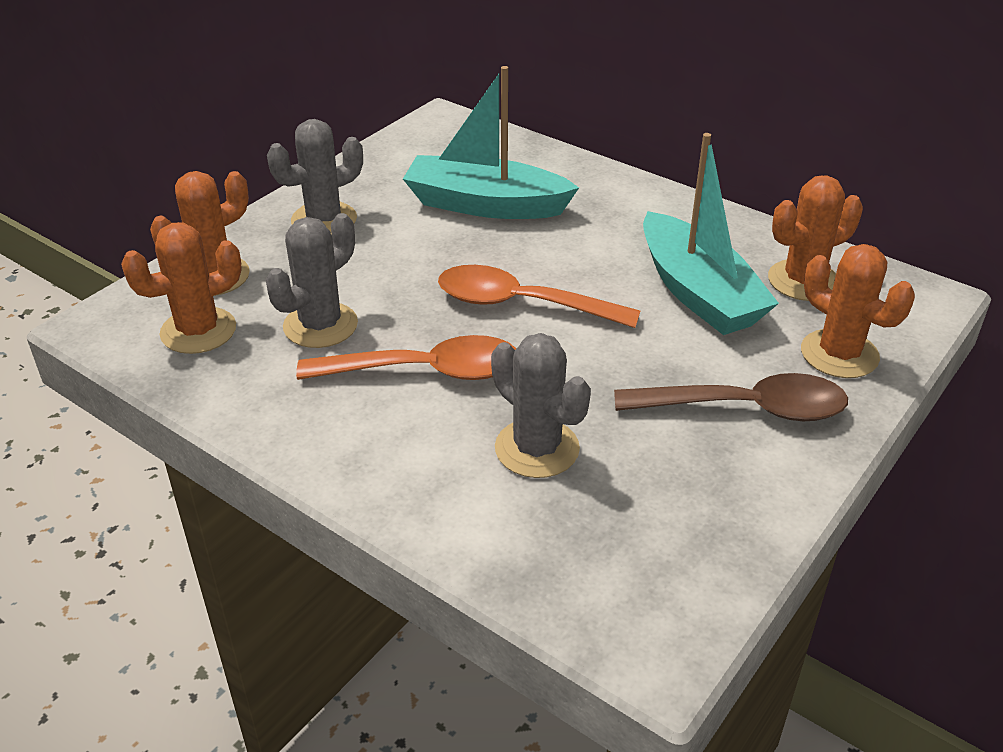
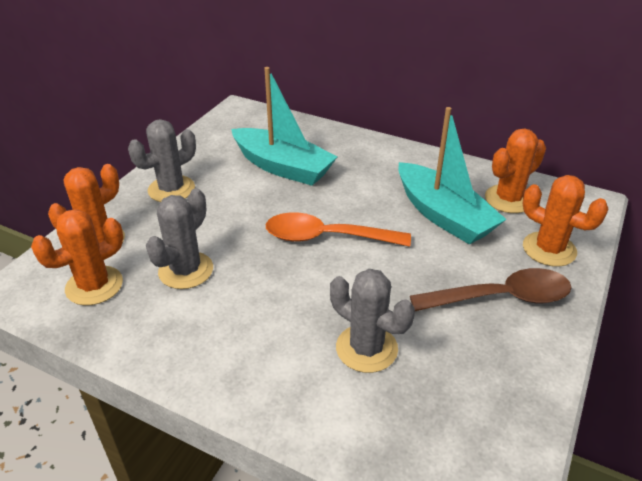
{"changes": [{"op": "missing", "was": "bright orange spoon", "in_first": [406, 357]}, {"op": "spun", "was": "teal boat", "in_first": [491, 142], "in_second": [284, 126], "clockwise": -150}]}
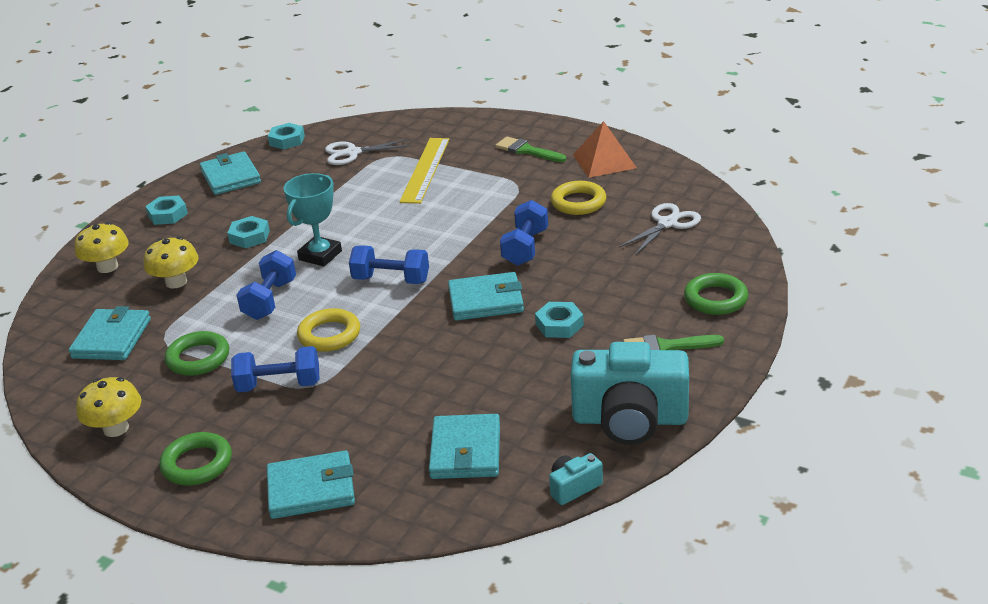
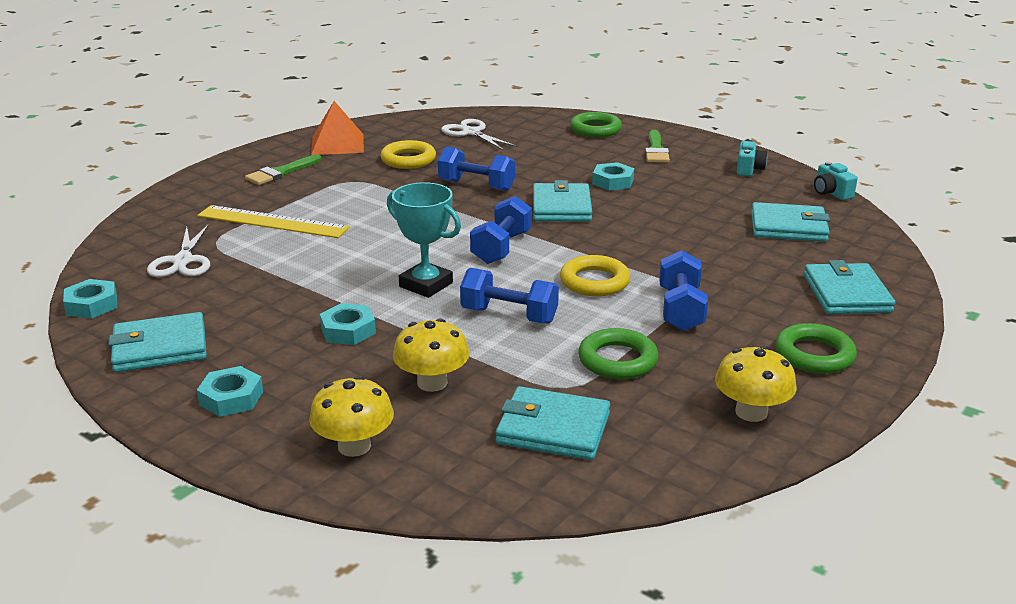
{"changes": [{"op": "size", "was": "teal photo camera", "in_first": [630, 393], "in_second": [752, 158], "ratio": 0.44}]}
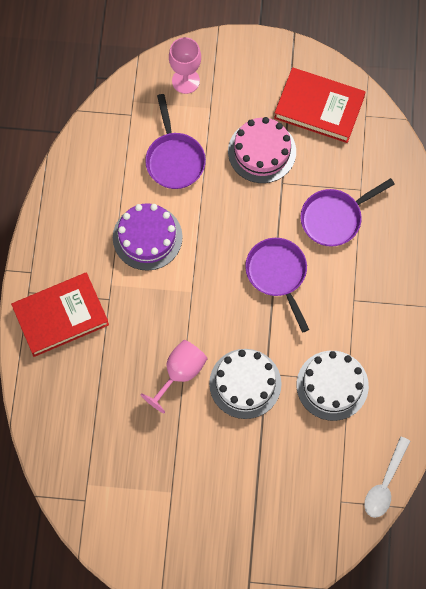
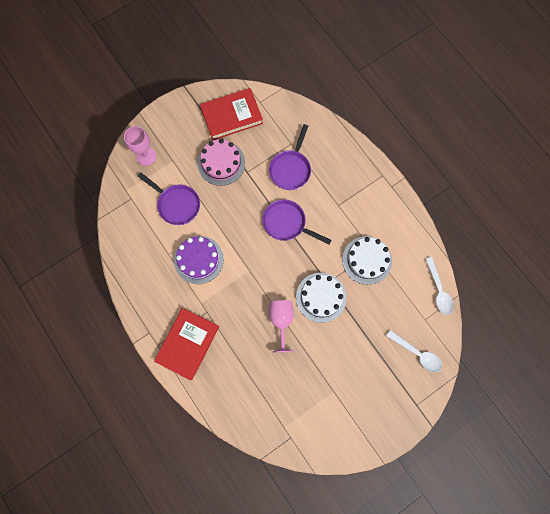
{"changes": [{"op": "appeared", "now": "white spoon", "in_second": [414, 351]}]}
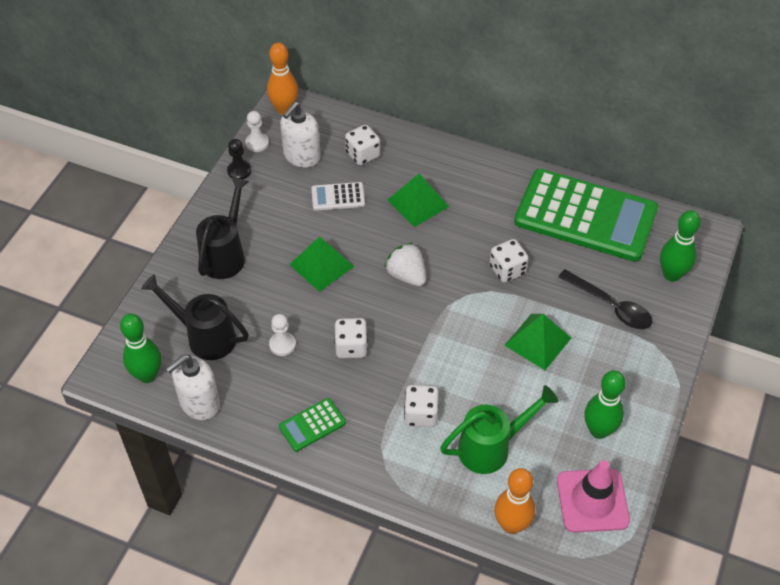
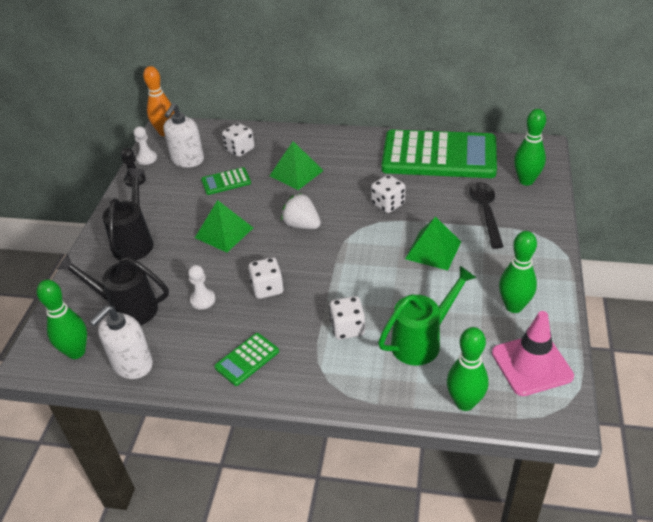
{"changes": [{"op": "colour", "was": "white adding machine", "now": "green adding machine", "in_first": [338, 196], "in_second": [226, 181]}, {"op": "colour", "was": "bright orange tenpin", "now": "green tenpin", "in_first": [514, 501], "in_second": [468, 369]}, {"op": "spun", "was": "ebony spoon", "in_first": [605, 299], "in_second": [486, 215], "clockwise": -120}]}
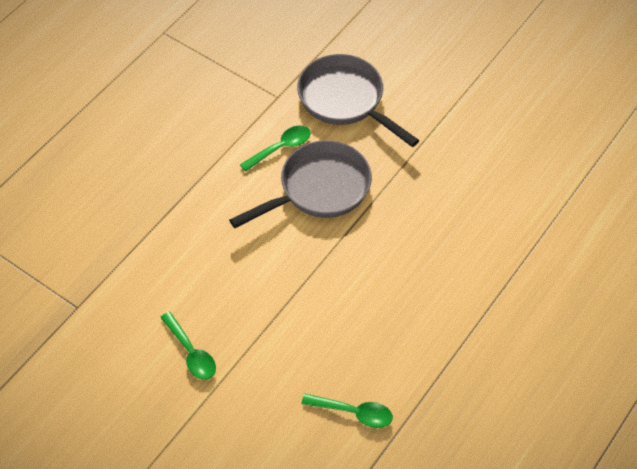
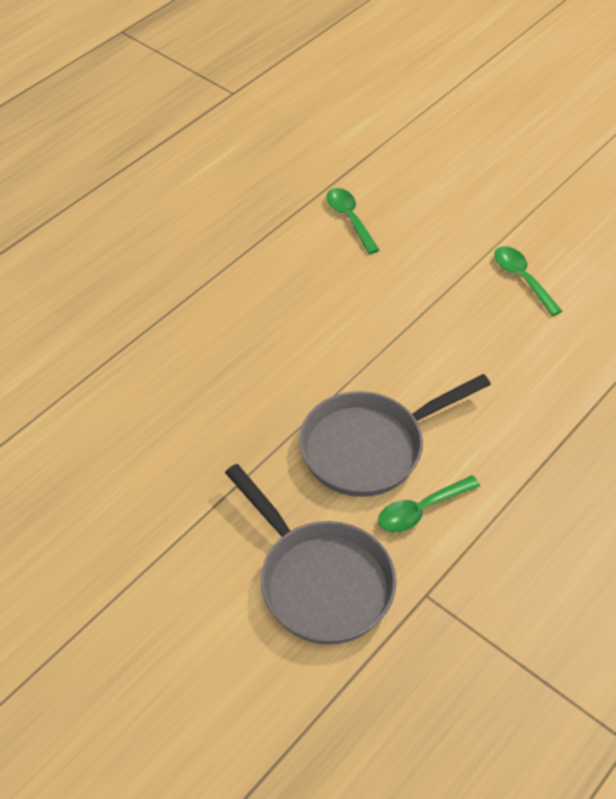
{"changes": [{"op": "spun", "was": "green spoon", "in_first": [347, 411], "in_second": [352, 221], "clockwise": 45}]}
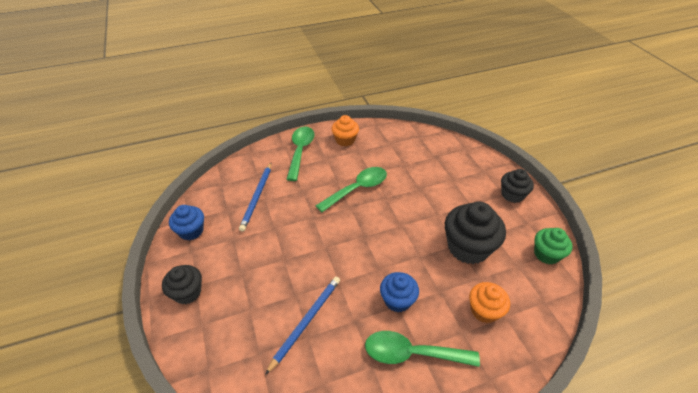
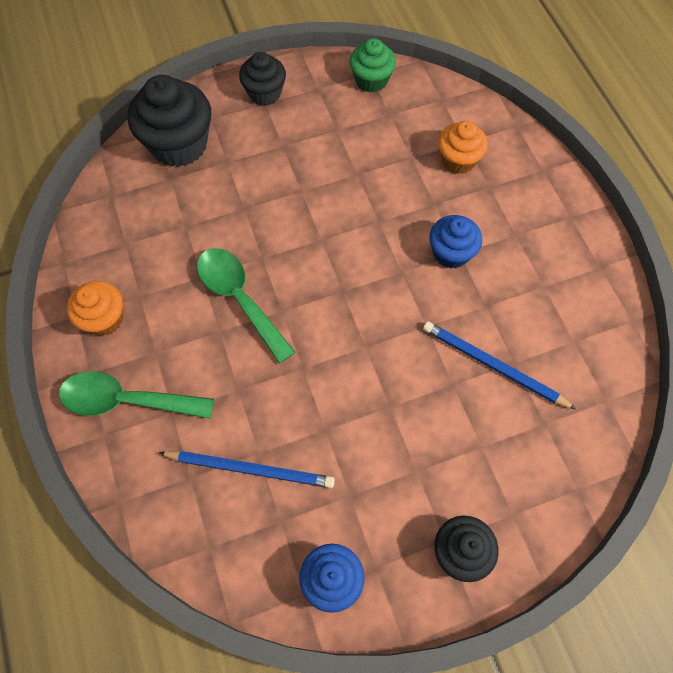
{"changes": [{"op": "missing", "was": "green spoon", "in_first": [422, 349]}, {"op": "relocated", "was": "ebony muffin", "in_first": [475, 233], "in_second": [169, 121]}]}
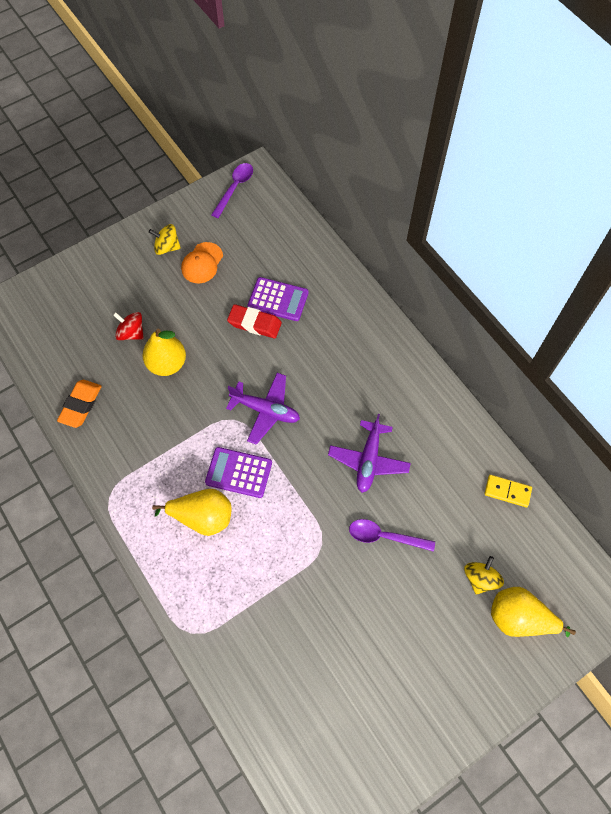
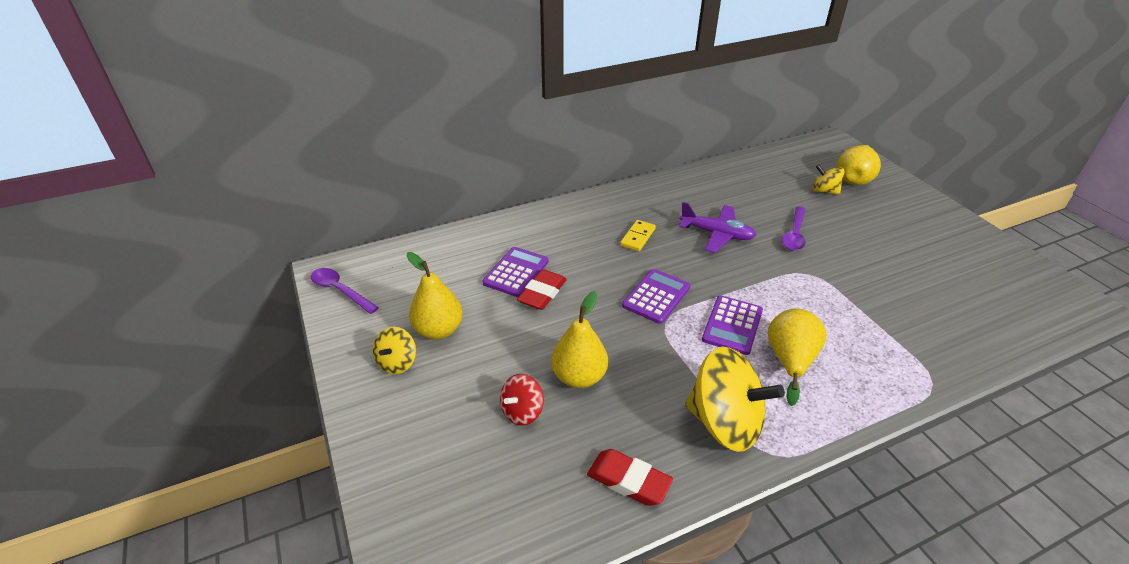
{"changes": [{"op": "appeared", "now": "bright yellow spinning top", "in_second": [735, 399]}, {"op": "relocated", "was": "bright yellow domino piece", "in_first": [508, 491], "in_second": [638, 235]}, {"op": "exchanged", "was": "bright orange peaked cap", "now": "bright yellow pear fruit", "in_first": [202, 262], "in_second": [435, 296]}, {"op": "exchanged", "was": "violet plane", "now": "violet adding machine", "in_first": [263, 409], "in_second": [656, 296]}, {"op": "colour", "was": "bright orange eraser", "now": "red eraser", "in_first": [79, 404], "in_second": [630, 477]}]}
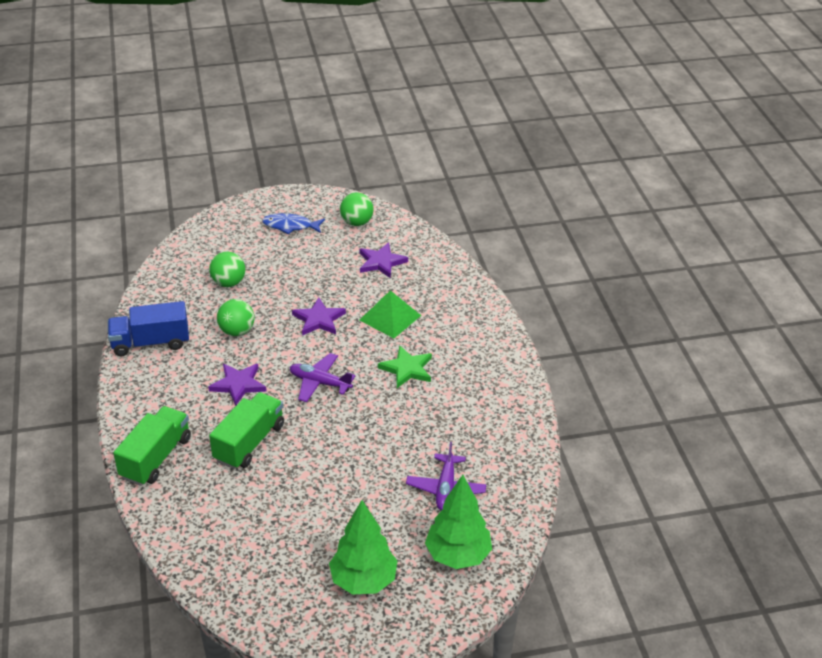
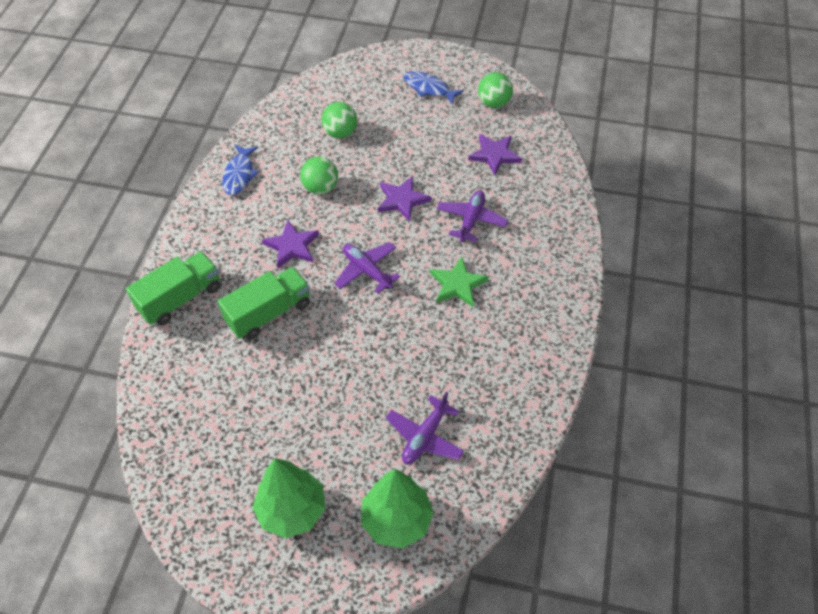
{"changes": [{"op": "exchanged", "was": "royal blue toy truck", "now": "royal blue toy fish", "in_first": [148, 328], "in_second": [240, 170]}, {"op": "exchanged", "was": "green pyramid shape", "now": "violet plane", "in_first": [390, 314], "in_second": [472, 216]}]}
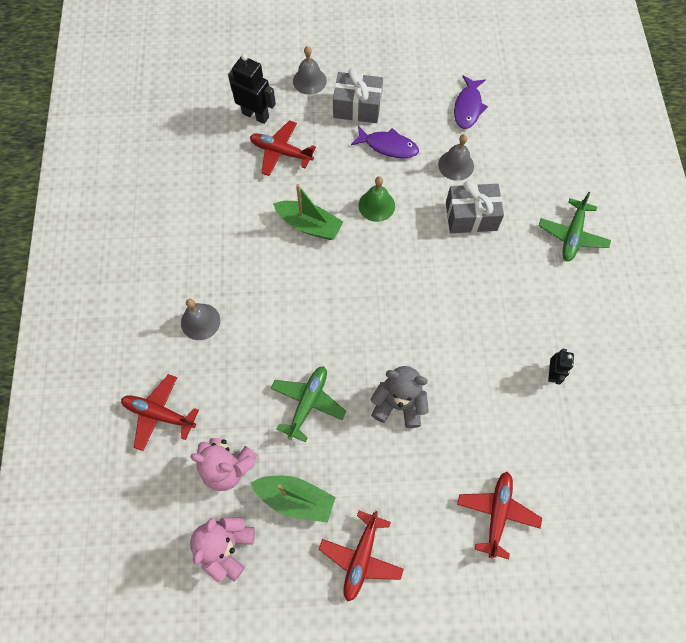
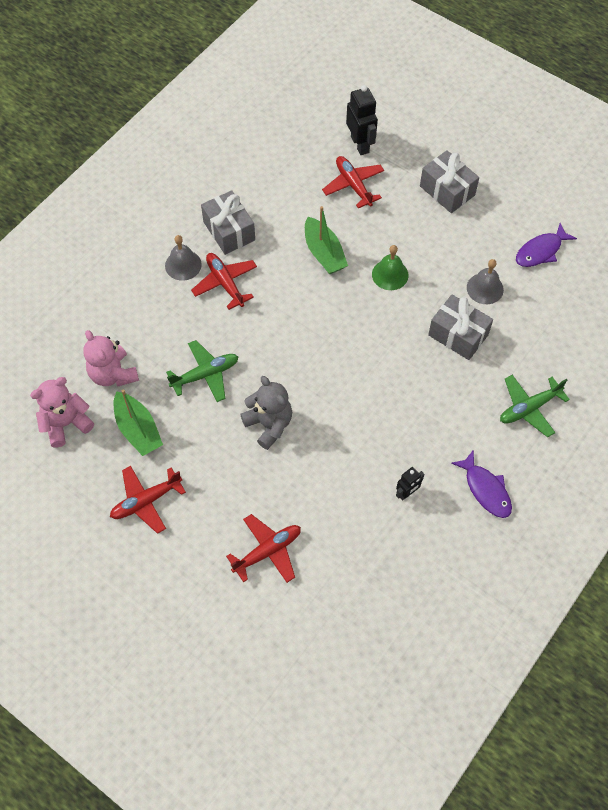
{"changes": [{"op": "missing", "was": "gray bell", "in_first": [310, 70]}, {"op": "appeared", "now": "gray present", "in_second": [228, 222]}, {"op": "relocated", "was": "red plane", "in_first": [160, 412], "in_second": [224, 281]}, {"op": "relocated", "was": "violet toy fish", "in_first": [385, 142], "in_second": [481, 483]}]}
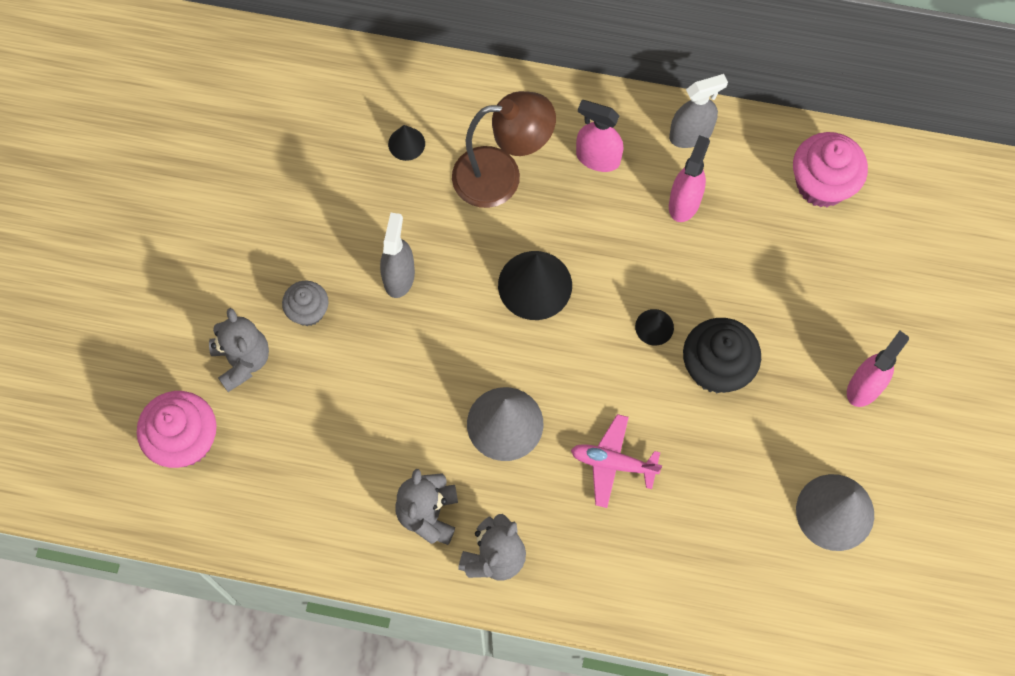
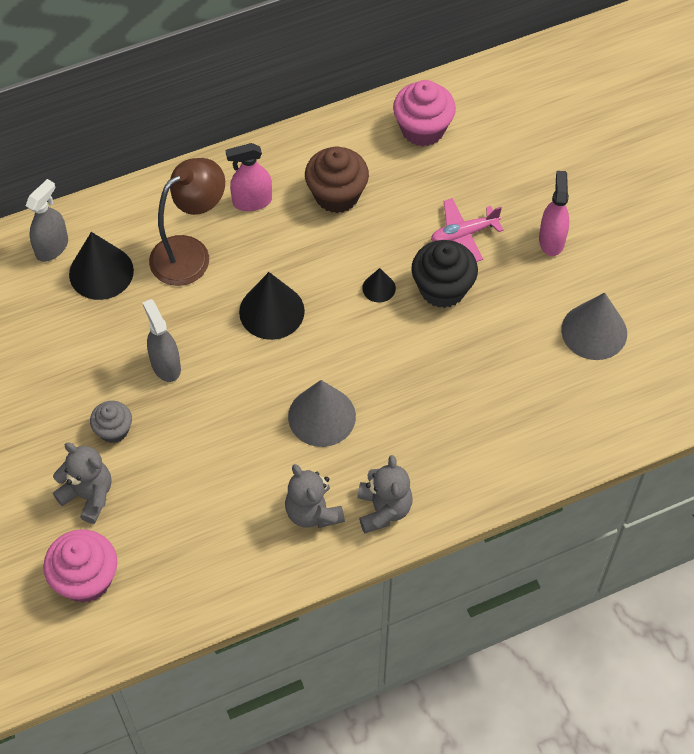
{"changes": [{"op": "relocated", "was": "rosy plane", "in_first": [616, 461], "in_second": [467, 230]}, {"op": "relocated", "was": "gray sprayer", "in_first": [698, 111], "in_second": [47, 220]}, {"op": "exchanged", "was": "rosy sprayer", "now": "dark brown muffin", "in_first": [689, 178], "in_second": [337, 180]}, {"op": "size", "was": "ebony cone", "in_first": [406, 143], "in_second": [101, 266], "ratio": 1.94}]}
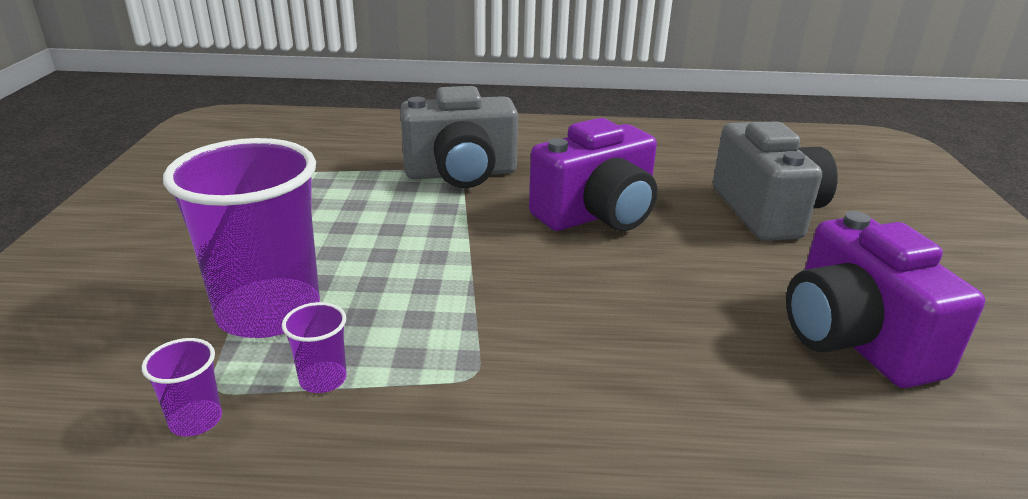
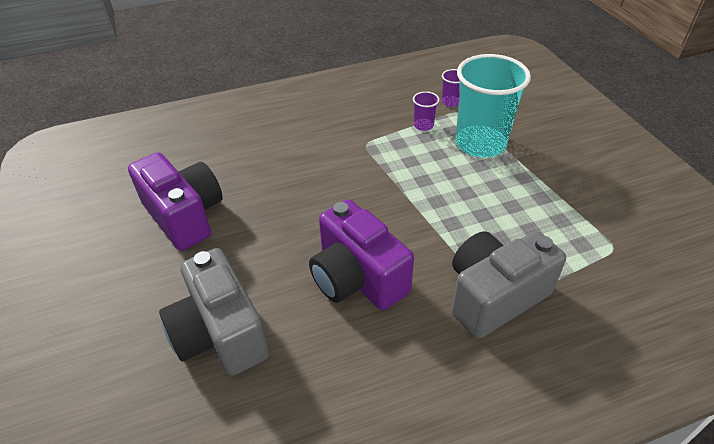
{"changes": [{"op": "colour", "was": "violet tumbler", "now": "teal tumbler", "in_first": [241, 238], "in_second": [493, 105]}, {"op": "spun", "was": "violet photo camera", "in_first": [593, 174], "in_second": [361, 255], "clockwise": -75}]}
